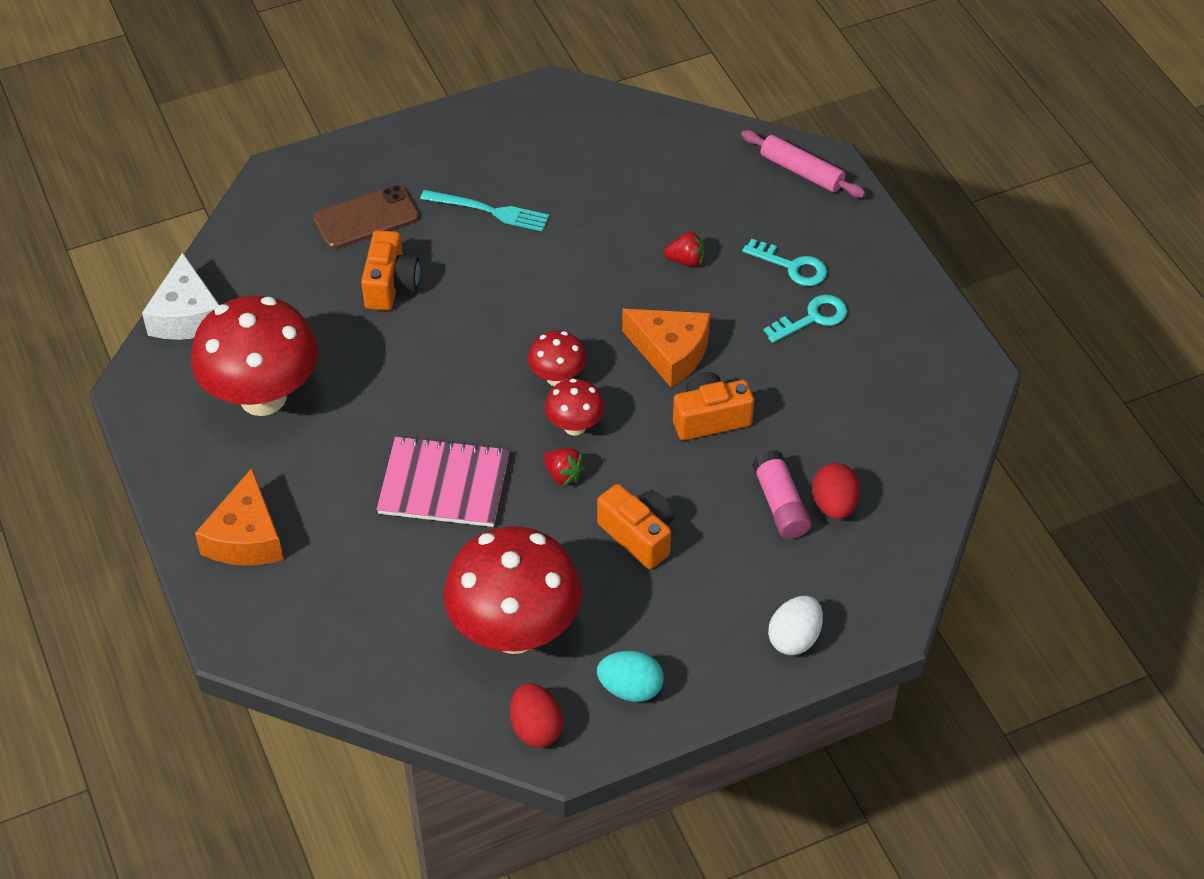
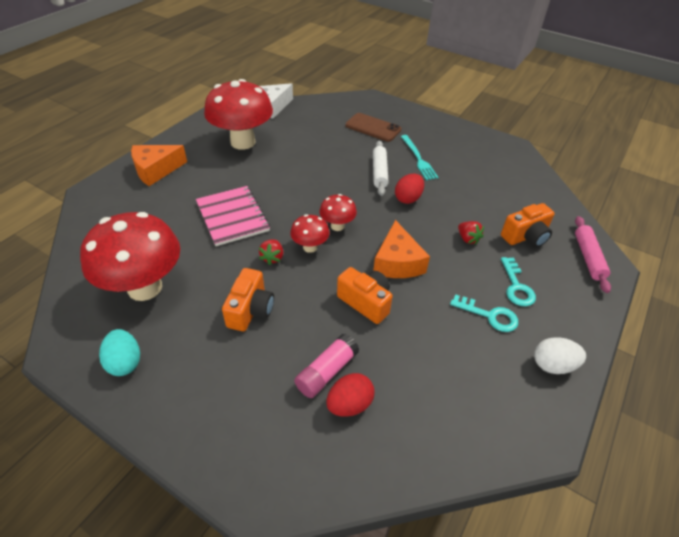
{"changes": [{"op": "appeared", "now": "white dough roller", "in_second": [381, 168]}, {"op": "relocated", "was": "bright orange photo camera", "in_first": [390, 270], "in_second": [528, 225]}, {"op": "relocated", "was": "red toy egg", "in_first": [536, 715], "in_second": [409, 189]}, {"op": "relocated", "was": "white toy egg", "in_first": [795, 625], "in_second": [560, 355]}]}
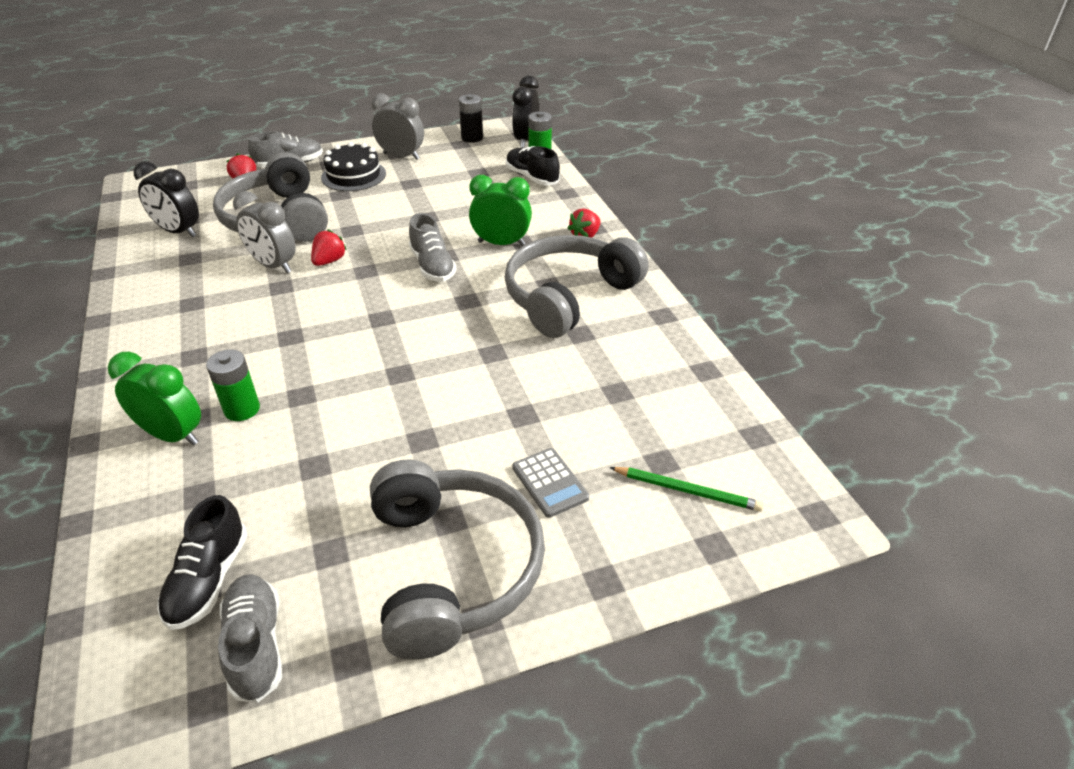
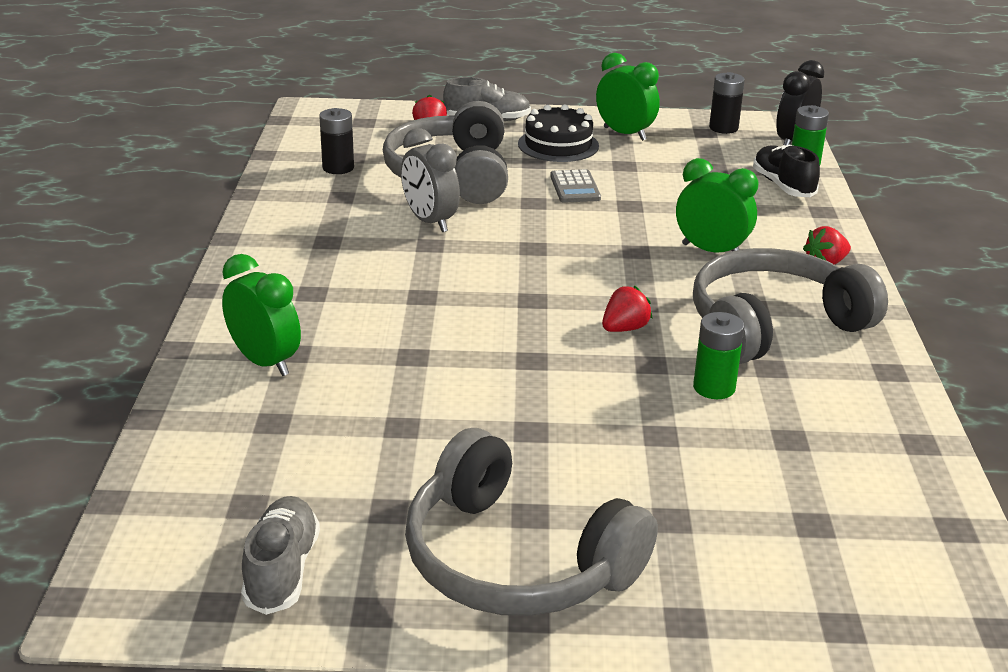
{"changes": [{"op": "missing", "was": "ebony sneaker", "in_first": [202, 562]}, {"op": "missing", "was": "gray sneaker", "in_first": [433, 247]}, {"op": "missing", "was": "green wooden pencil", "in_first": [686, 489]}, {"op": "relocated", "was": "green AA battery", "in_first": [233, 385], "in_second": [718, 355]}, {"op": "relocated", "was": "red strawberry", "in_first": [329, 247], "in_second": [627, 308]}, {"op": "relocated", "was": "gray adding machine", "in_first": [550, 483], "in_second": [575, 186]}, {"op": "exchanged", "was": "ebony clock", "now": "ebony AA battery", "in_first": [166, 199], "in_second": [336, 141]}, {"op": "colour", "was": "gray clock", "now": "green clock", "in_first": [398, 126], "in_second": [628, 97]}, {"op": "spun", "was": "gray over-ear headphones", "in_first": [457, 559], "in_second": [531, 522], "clockwise": 120}]}
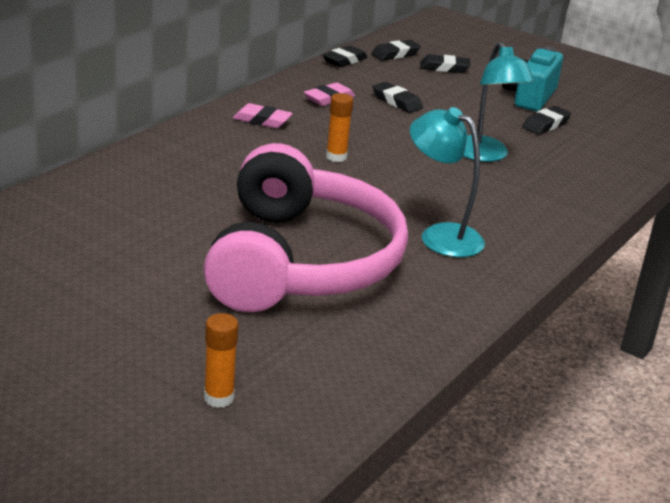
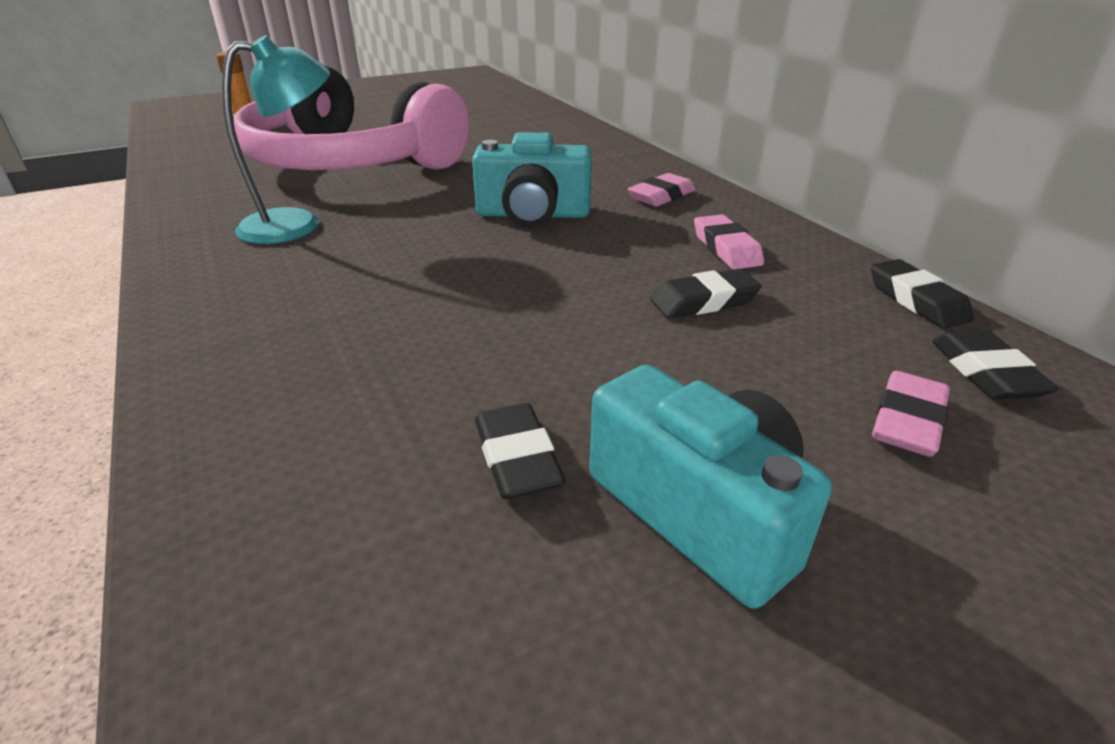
{"changes": [{"op": "missing", "was": "teal reading lamp", "in_first": [499, 102]}, {"op": "exchanged", "was": "bright orange glue stick", "now": "teal photo camera", "in_first": [339, 127], "in_second": [532, 179]}, {"op": "colour", "was": "ebony eraser", "now": "rosy eraser", "in_first": [445, 63], "in_second": [911, 414]}]}
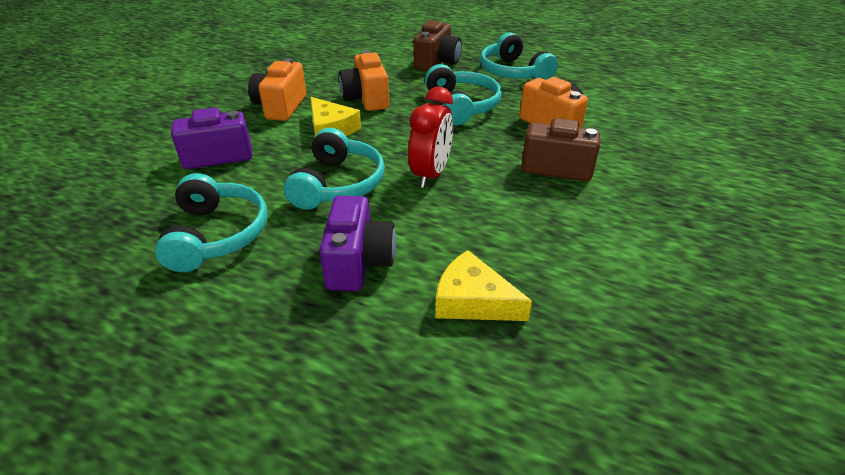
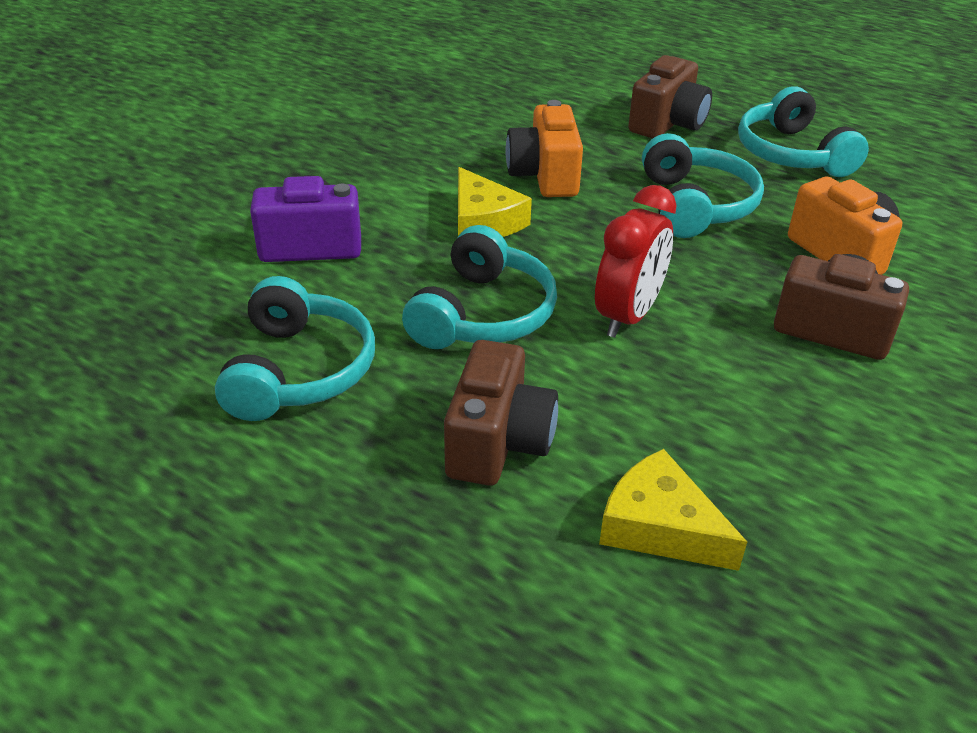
{"changes": [{"op": "missing", "was": "bright orange photo camera", "in_first": [277, 89]}, {"op": "colour", "was": "violet photo camera", "now": "dark brown photo camera", "in_first": [357, 243], "in_second": [501, 413]}]}
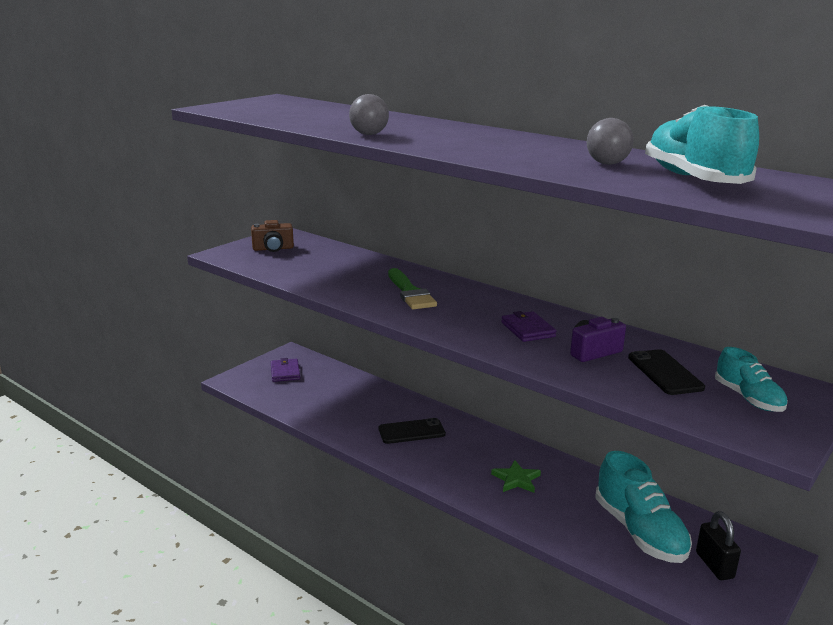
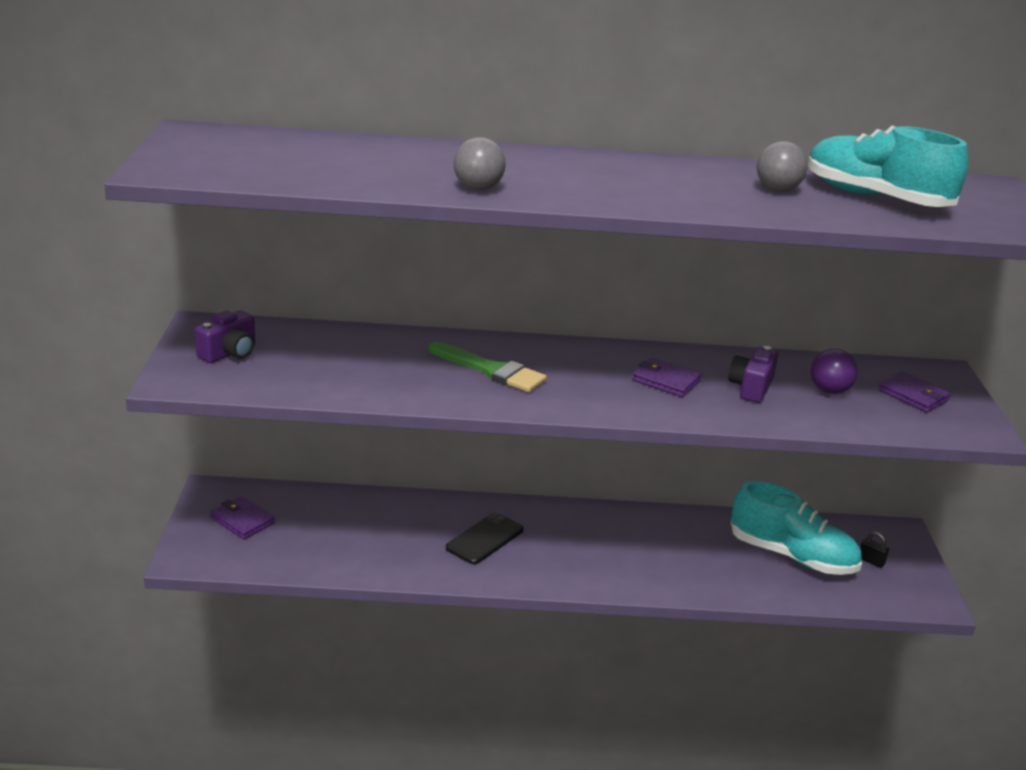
{"changes": [{"op": "missing", "was": "green star", "in_first": [516, 476]}, {"op": "exchanged", "was": "ebony phone", "now": "violet play ball", "in_first": [666, 372], "in_second": [834, 371]}, {"op": "exchanged", "was": "teal sneaker", "now": "violet billfold", "in_first": [751, 379], "in_second": [914, 392]}, {"op": "colour", "was": "dark brown photo camera", "now": "violet photo camera", "in_first": [272, 236], "in_second": [225, 336]}, {"op": "size", "was": "ebony small lock", "in_first": [718, 545], "in_second": [874, 549], "ratio": 0.57}]}
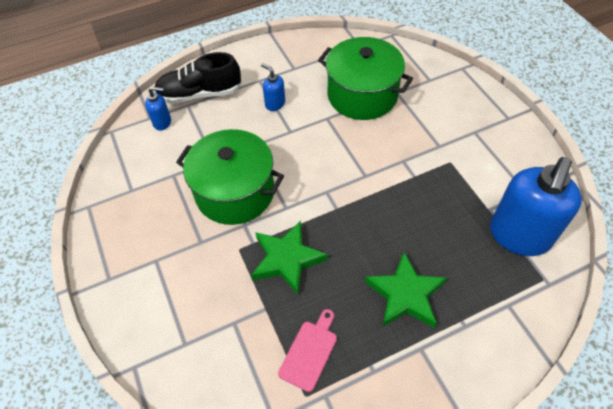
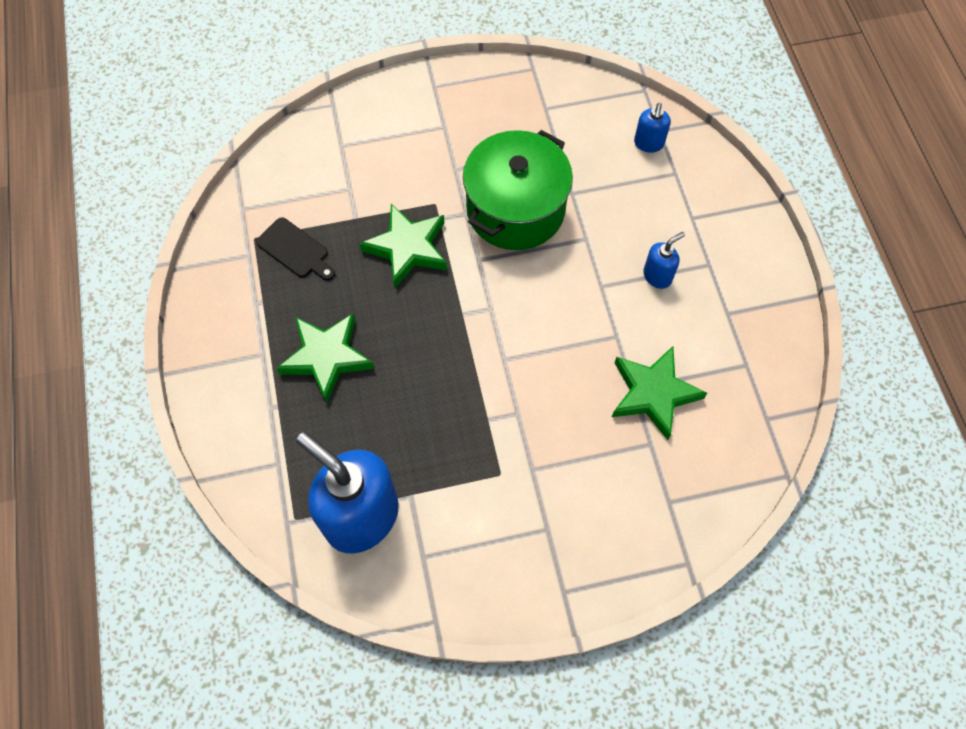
{"changes": [{"op": "missing", "was": "ebony sneaker", "in_first": [198, 78]}, {"op": "exchanged", "was": "green pot", "now": "green star", "in_first": [365, 78], "in_second": [659, 393]}, {"op": "colour", "was": "rosy cutting board", "now": "ebony cutting board", "in_first": [307, 350], "in_second": [295, 249]}]}
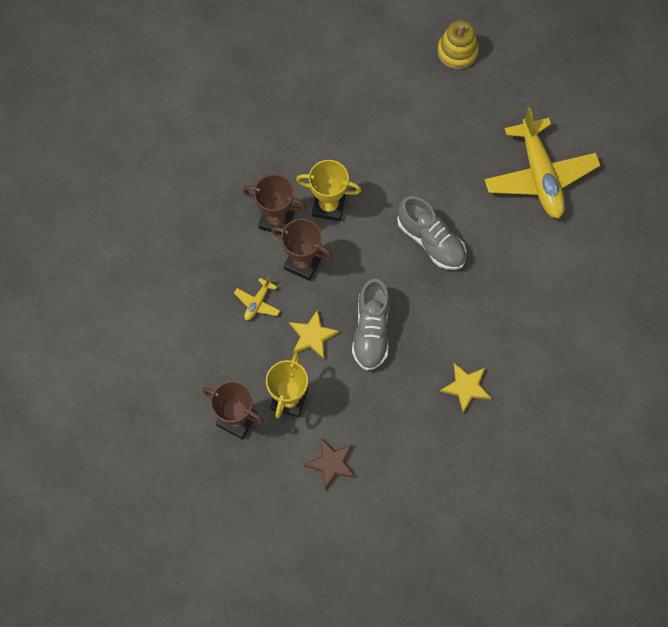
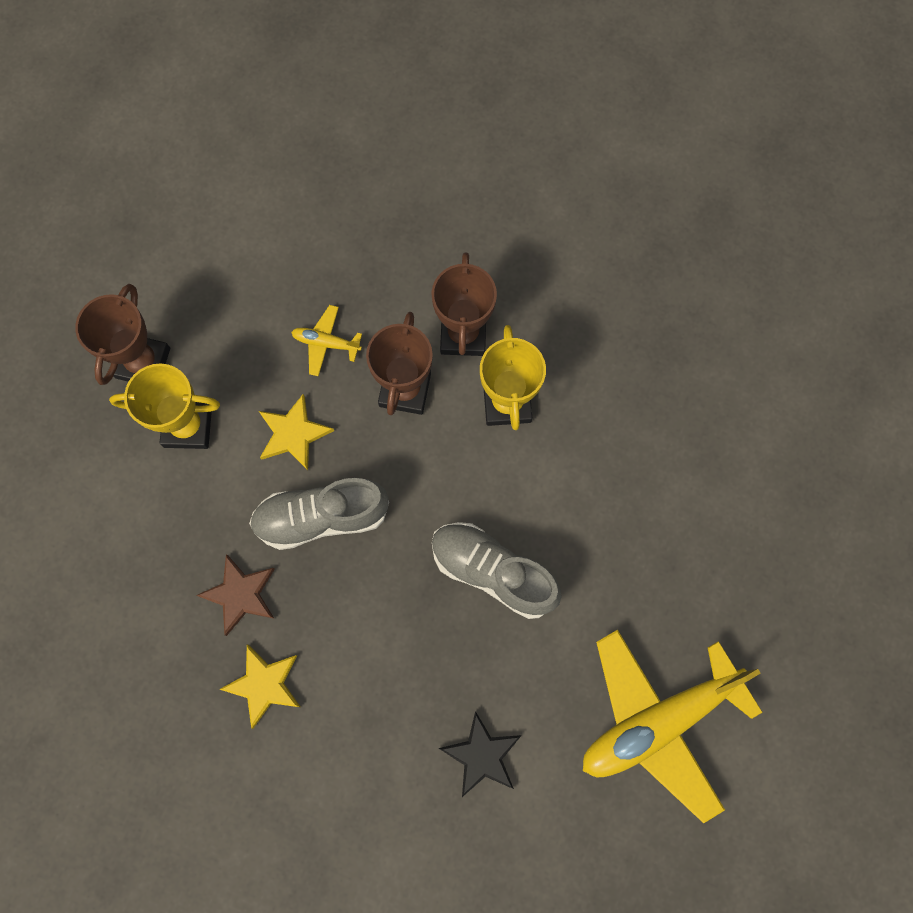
{"changes": [{"op": "missing", "was": "bright yellow stacking rings", "in_first": [458, 44]}, {"op": "appeared", "now": "ebony star", "in_second": [480, 754]}, {"op": "relocated", "was": "dark brown star", "in_first": [329, 464], "in_second": [235, 595]}, {"op": "spun", "was": "gray sneaker", "in_first": [432, 233], "in_second": [497, 570], "clockwise": 90}]}
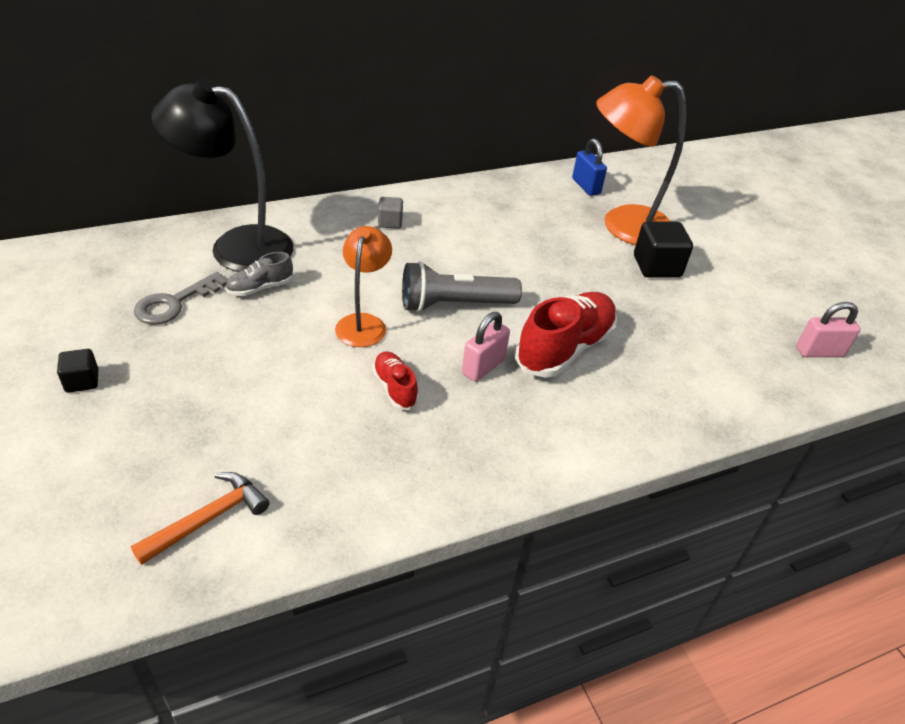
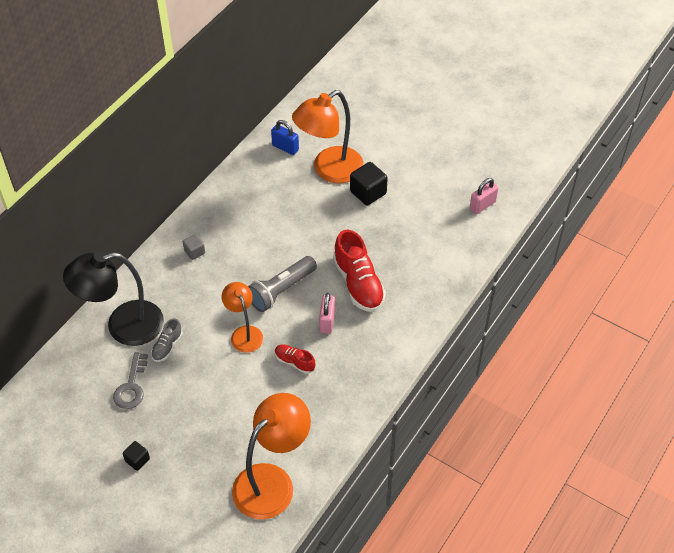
{"changes": [{"op": "exchanged", "was": "bright orange claw hammer", "now": "bright orange reading lamp", "in_first": [200, 518], "in_second": [271, 456]}, {"op": "spun", "was": "red sneaker", "in_first": [566, 335], "in_second": [359, 271], "clockwise": 150}]}
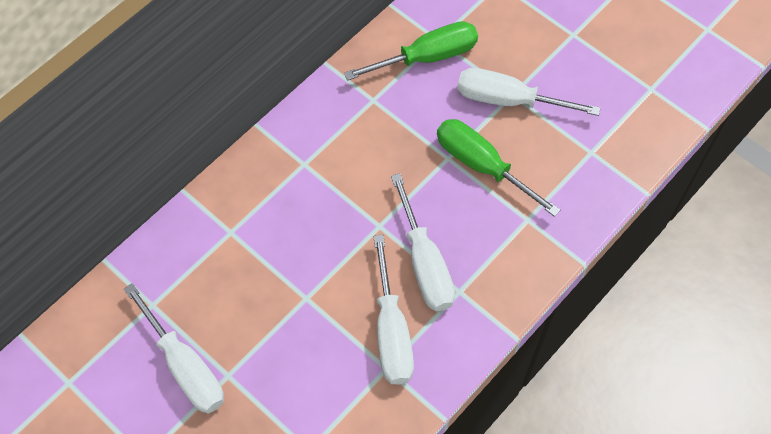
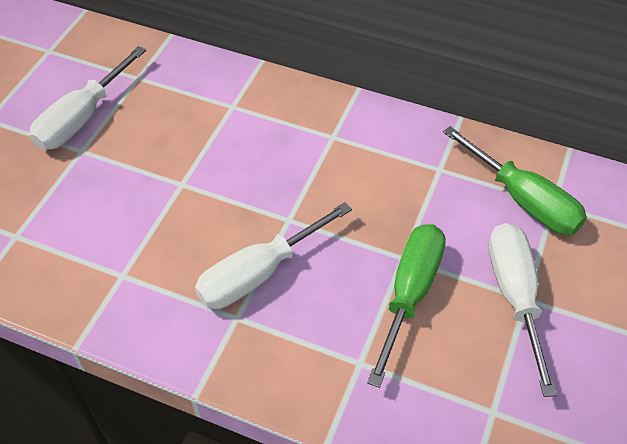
{"changes": [{"op": "missing", "was": "white flat screwdriver", "in_first": [393, 310]}]}
